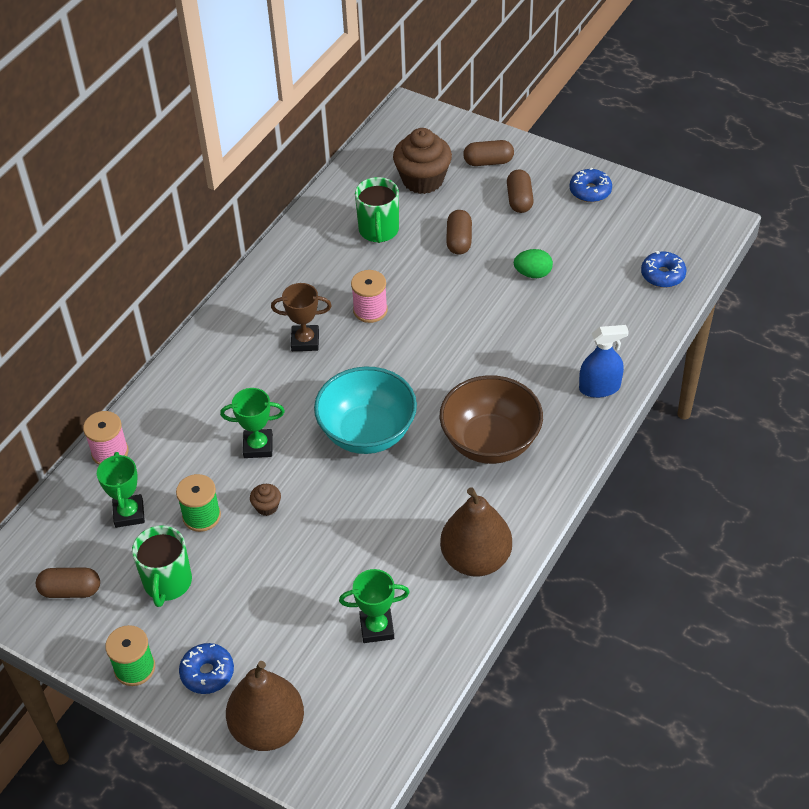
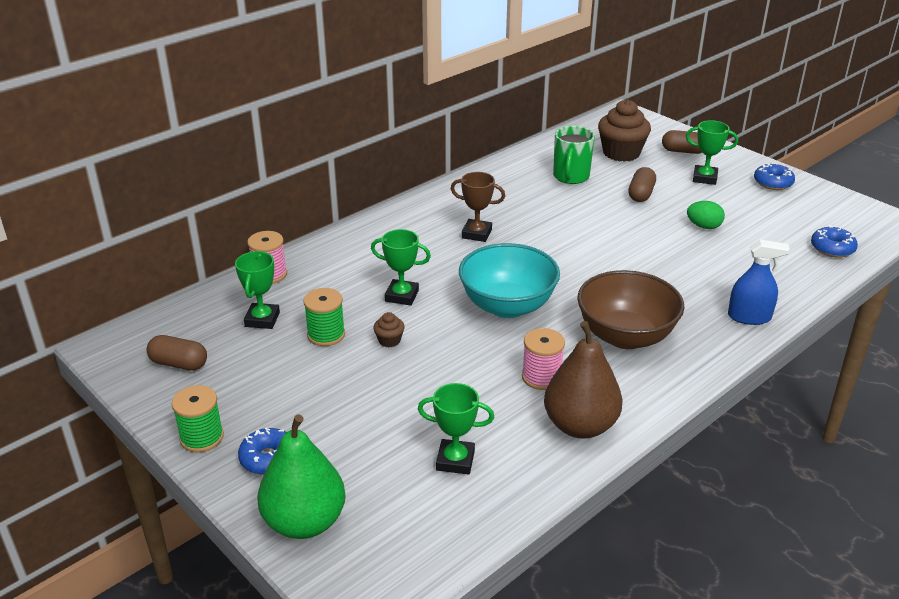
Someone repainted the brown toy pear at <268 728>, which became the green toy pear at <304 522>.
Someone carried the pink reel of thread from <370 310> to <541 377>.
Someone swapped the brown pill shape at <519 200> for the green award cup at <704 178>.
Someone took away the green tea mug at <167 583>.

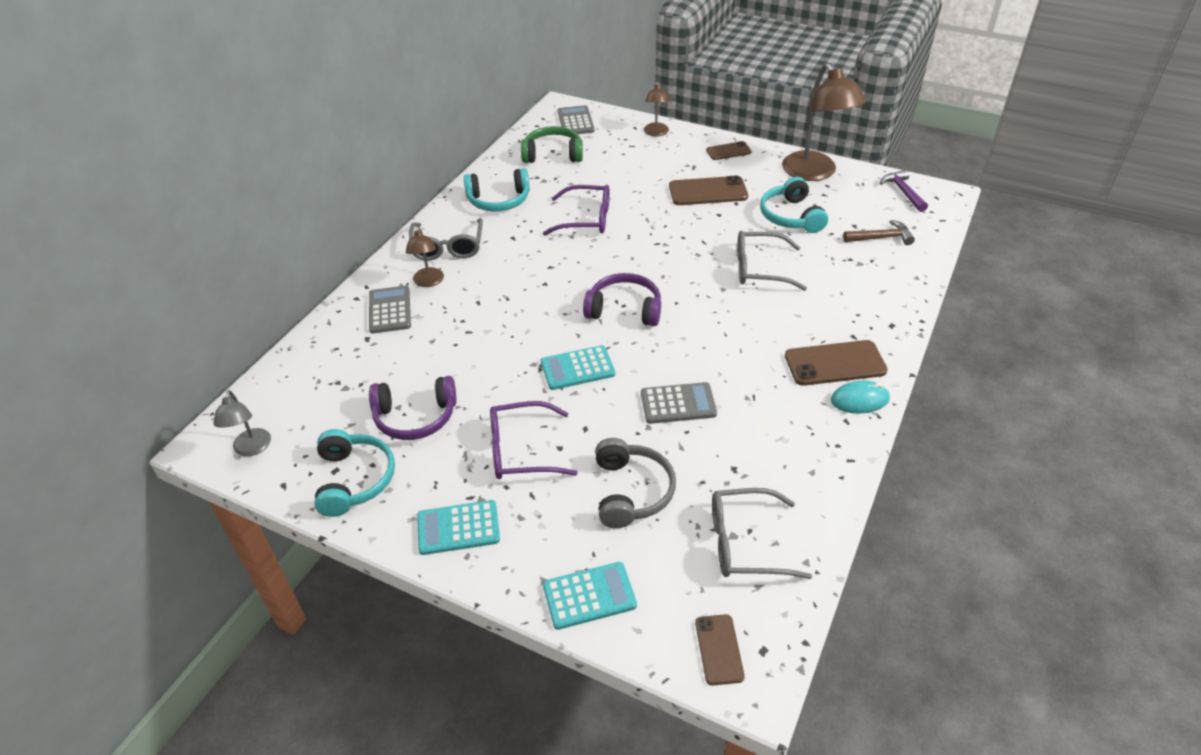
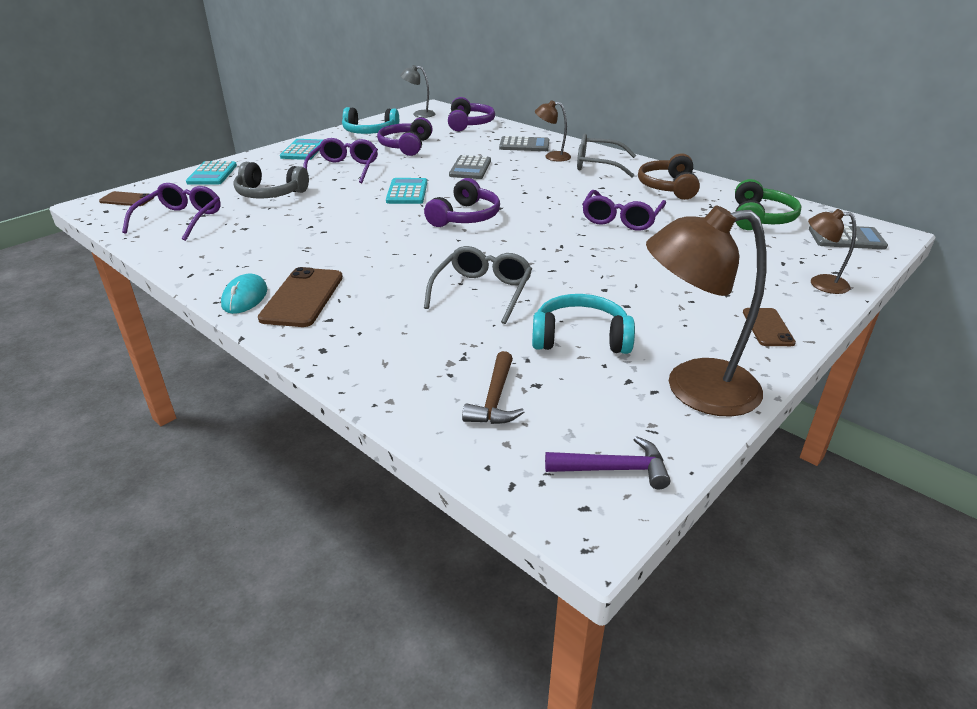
Someone repainted the ash-grey eyeglasses at <745 543>, which became the purple eyeglasses at <180 219>.
Someone put down the purple headphones at <469 124>.
Someone carried the ash-grey adding machine from <678 404> to <470 168>.
Someone repainted the aqua headphones at <498 200>, which became the brown headphones at <668 187>.
Someone took away the brown phone at <708 192>.

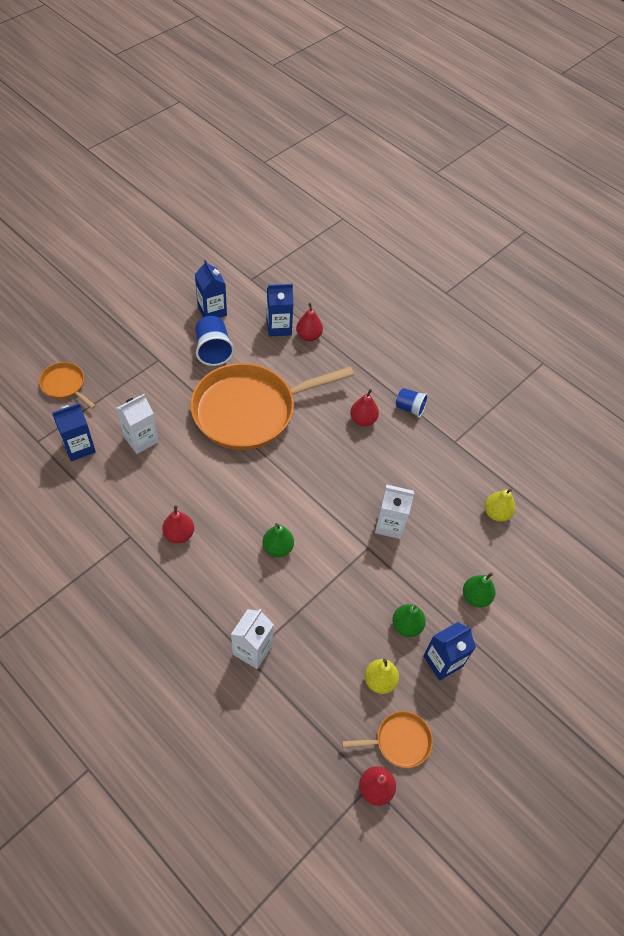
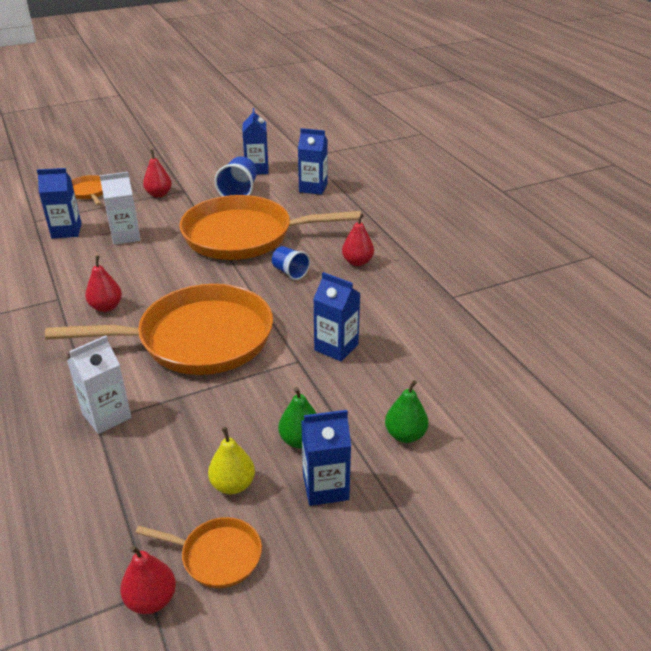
Someone swapped the green toy pear at <278 548> for the bright orange pan at <198 339>.
Someone carried the red toy pear from <309 336> to <159 194>.
Someone carried the blue beaker from <410 408> to <290 272>.
Someone repainted the white juice carton at <390 524>, which became the blue juice carton at <336 347>.
Someone took away the yellow toy pear at <496 513>.

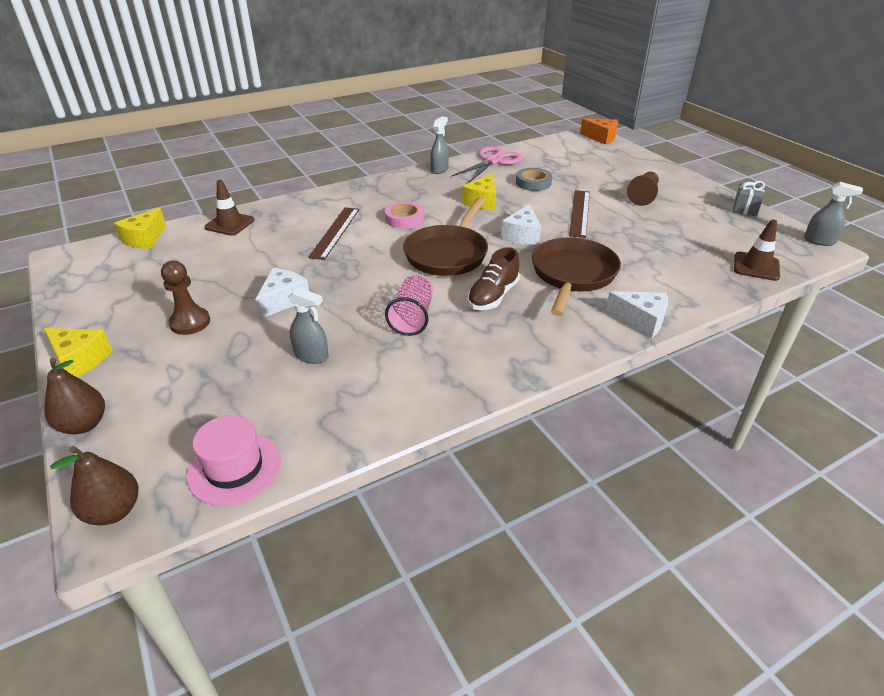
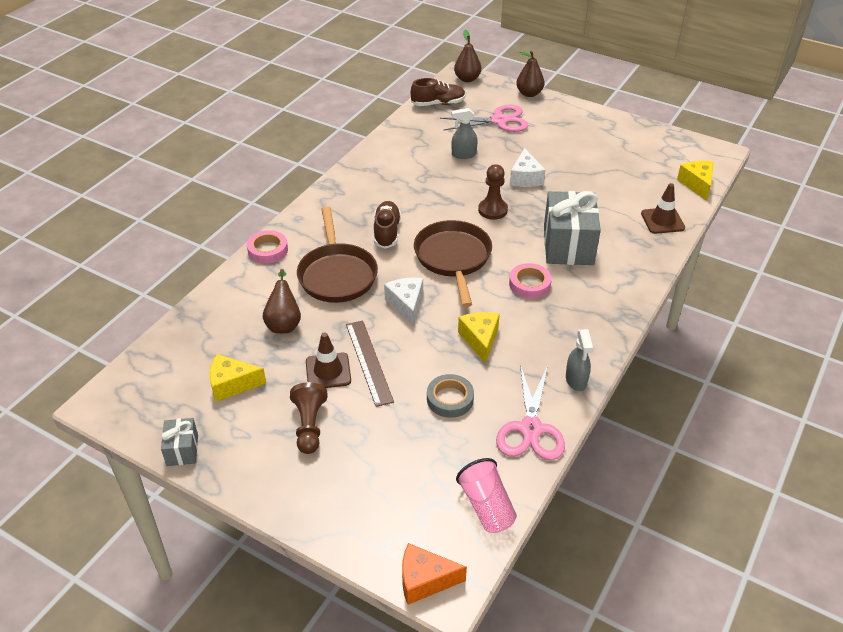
Someone carried the yellow cheese from <80 360> to <232 384>.
Someone swapped the white cheese at <641 321> for the pink sticky tape at <268 250>.
Someone put down the brown toy pear at <284 323>.
Someone carried the brown safety cone from <756 266> to <328 371>.
Someone swapped the pink tall hat at <234 468> for the brown lace-up shoe at <438 103>.
Someone put down the pink shears at <499 121>.
Someone carried the pink beaker from <412 317> to <486 506>.
Someone carried the brown game pawn from <190 322> to <492 210>.
Someone swapped the brown measuring stick at <335 232> for the ash-grey present at <568 245>.
Someone took away the ash-grey sprayer at <819 241>.

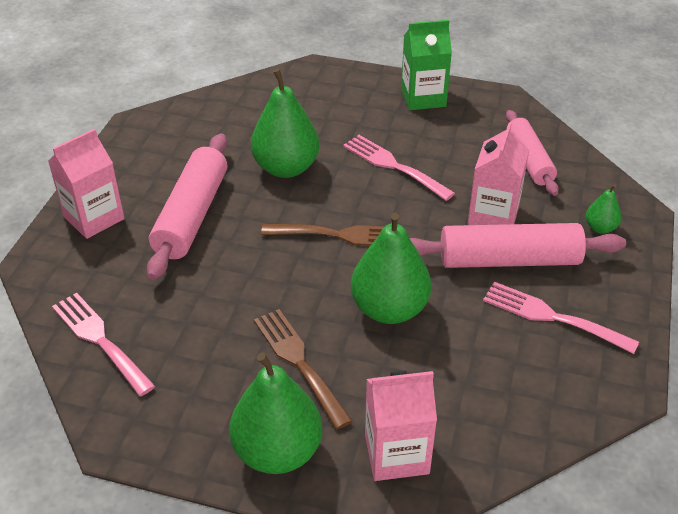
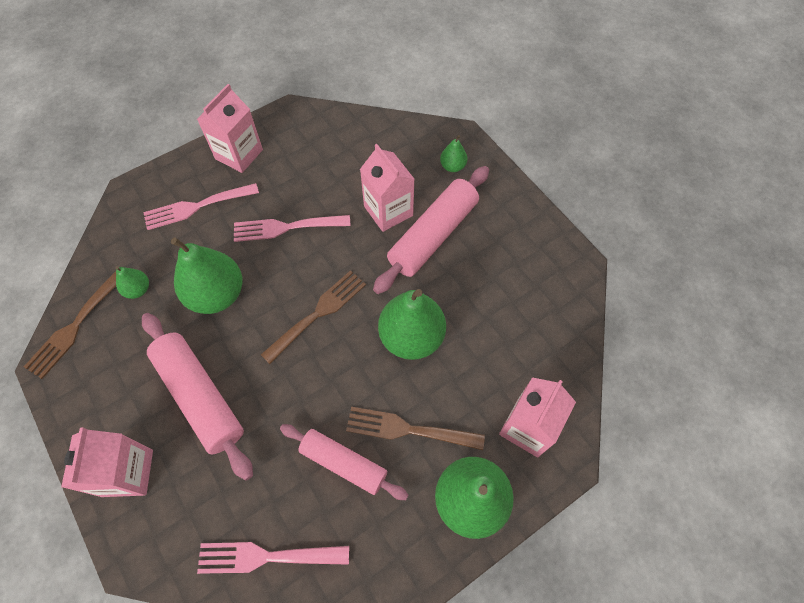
Someone put down the brown fork at <75 327>.
Someone put down the green toy pear at <138 290>.
Someone carried the pink fork from <552 317> to <196 207>.
Someone repainted the green juice carton at <423 97>, which became the pink juice carton at <239 154>.
Someone carried the pink dough roller from <529 160> to <343 463>.

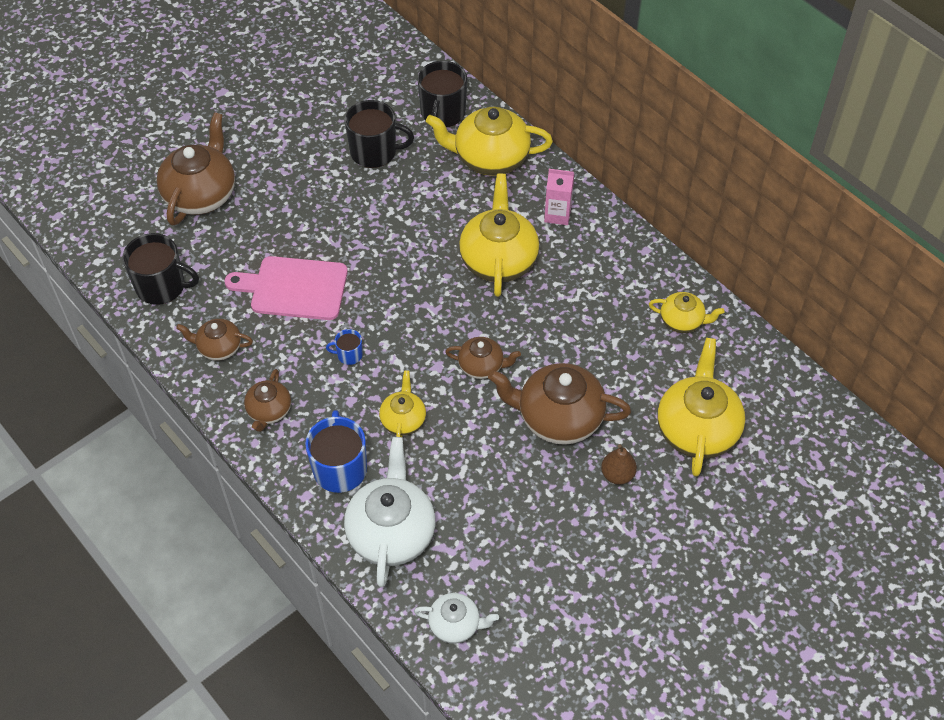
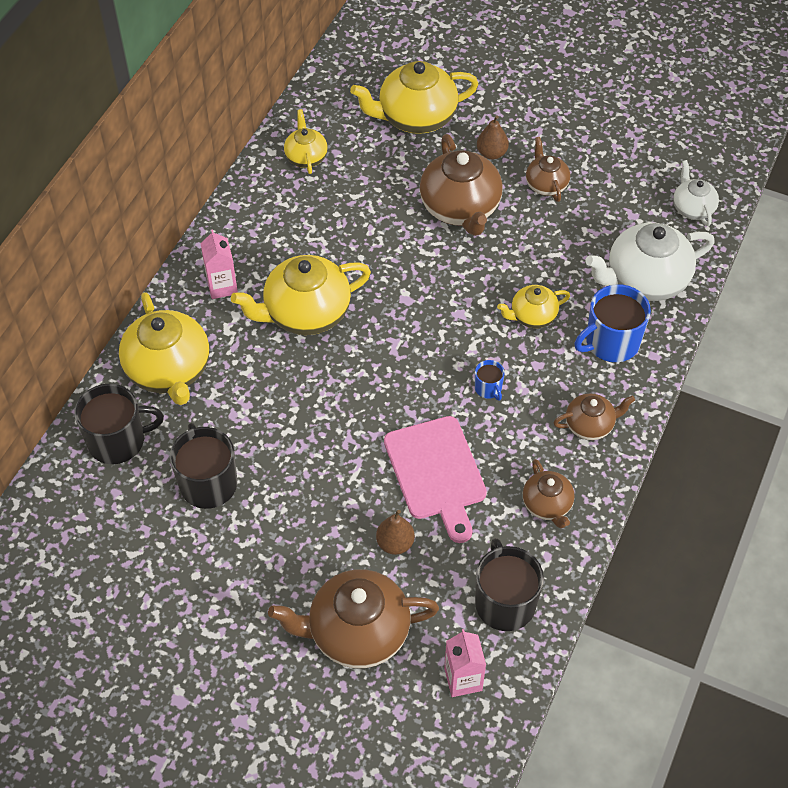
Someone put down the brown toy pear at <395 543>.
Someone put down the pink juice carton at <463 679>.
Someone carried the brown tea pot from <482 366> to <546 184>.

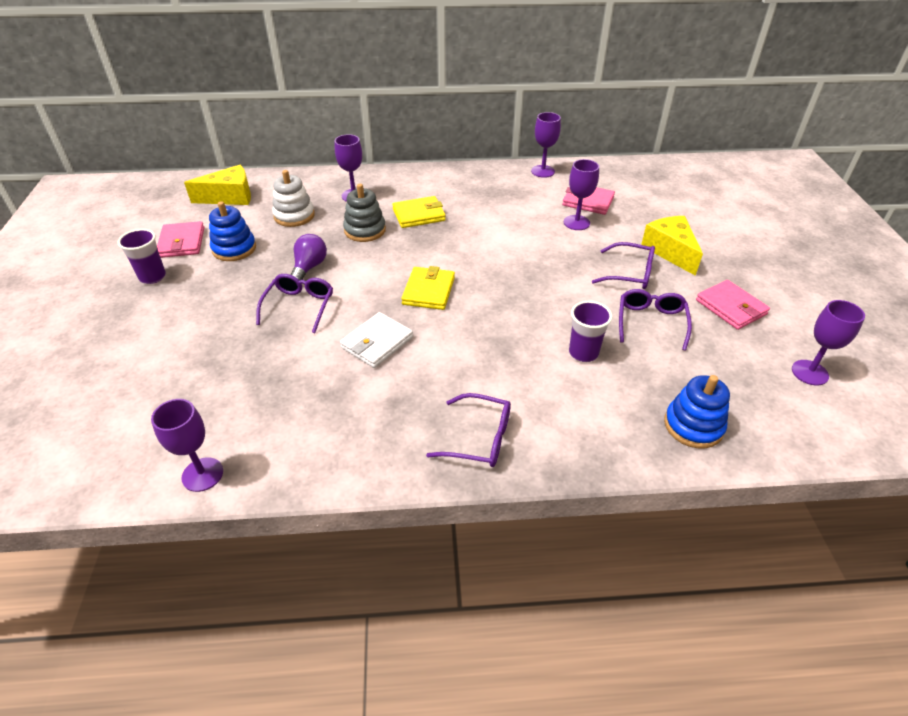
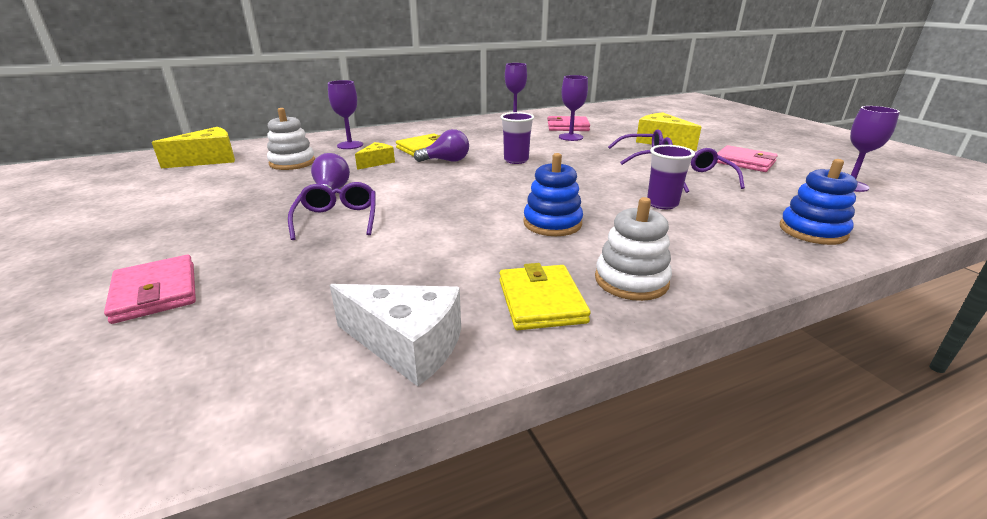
Someone carried the pink card wallet from <182 242> to <155 292>.
Someone put down the white cheese at <407 345>.
Someone swapped the ash-grey stacking toy at <365 230> for the yellow cheese at <377 162>.
Someone put down the purple bulb at <446 161>.
Someone carried the yellow card wallet from <428 291> to <541 301>.
Someone carried the purple beaker from <152 277> to <516 160>.
Someone carried the blue stacking toy from <234 249> to <552 223>.
Someone swapped the purple eyeglasses at <479 438> for the white stacking toy at <631 280>.
Someone took away the purple goblet at <202 474>.
Someone took away the white card wallet at <377 342>.

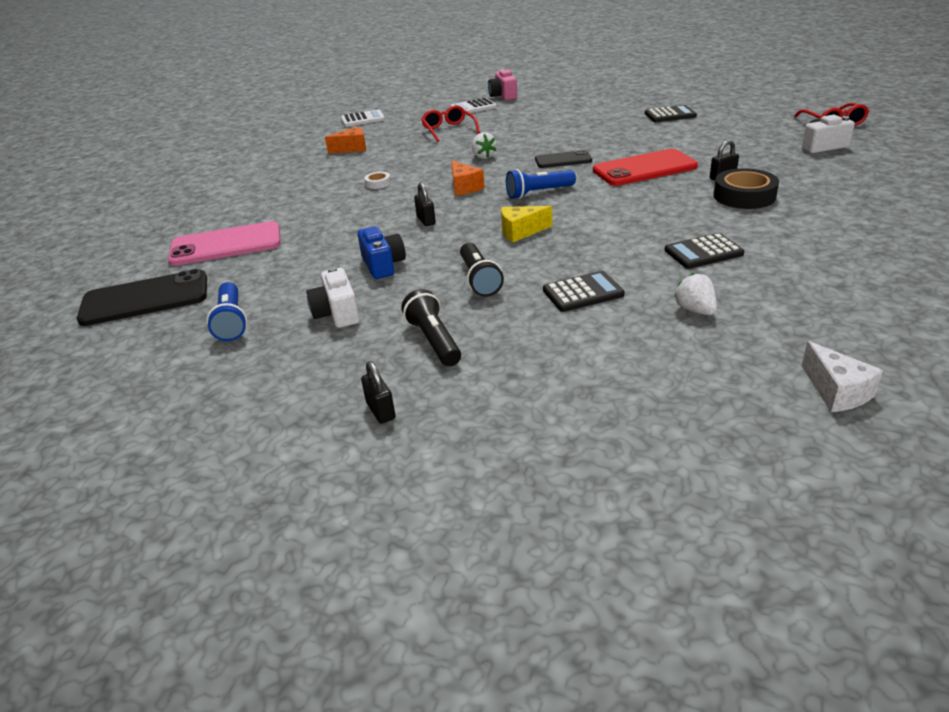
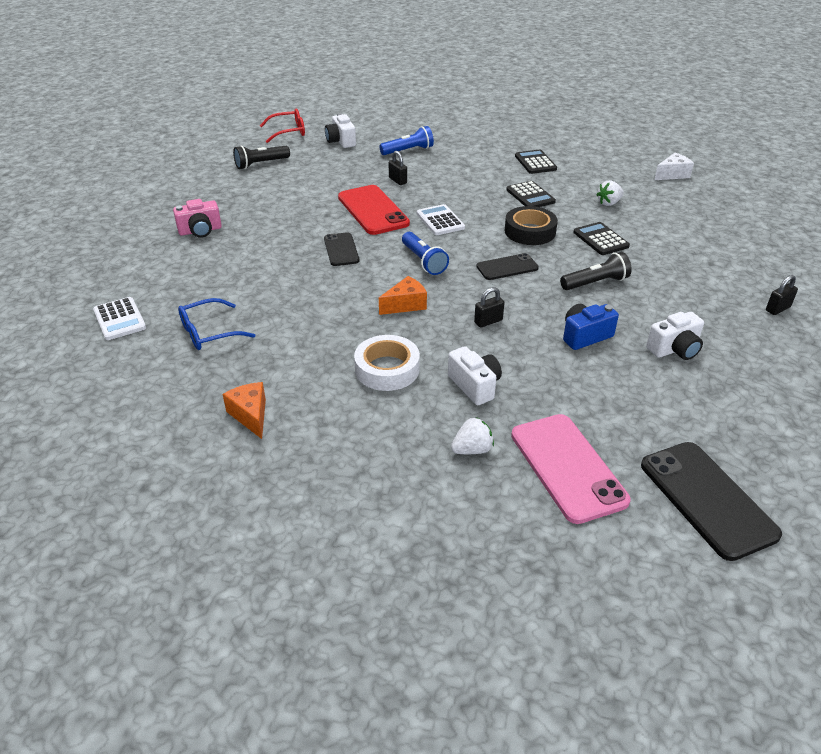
Someone carried the pink photo camera from <503 96> to <200 231>.
Someone repainted the red eyeglasses at <448 130>, which became the blue eyeglasses at <208 332>.
Someone carried the jet-black torch from <434 340> to <261 164>.
Someone scaled the white sticky tape at <378 183> by 2.03.
Someone carried the blue torch from <231 322> to <408 151>.
Someone carried the white adding machine from <363 119> to <440 221>.
Someone put down the white photo camera at <475 386>.
Someone carried the white toy strawberry from <483 156> to <472 449>.
Someone swapped the yellow cheese at <521 232> for the jet-black phone at <507 267>.
Someone carried the jet-black sticky tape from <744 196> to <530 231>.
Someone carried the jet-black adding machine from <670 115> to <535 162>.

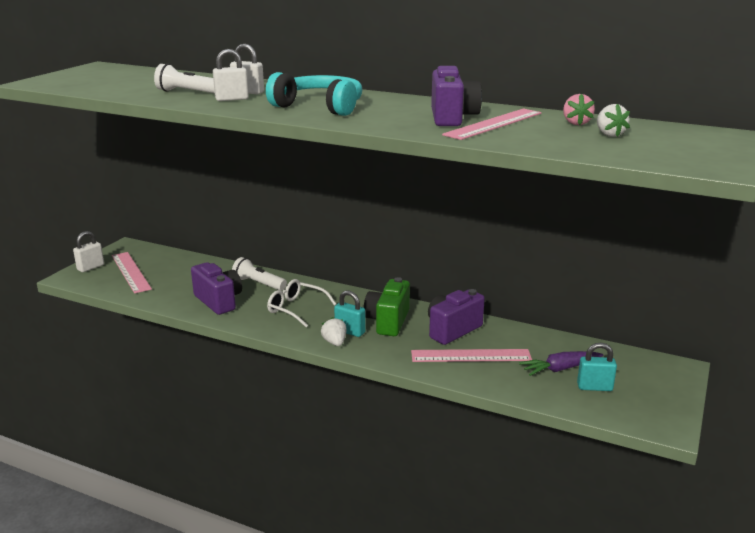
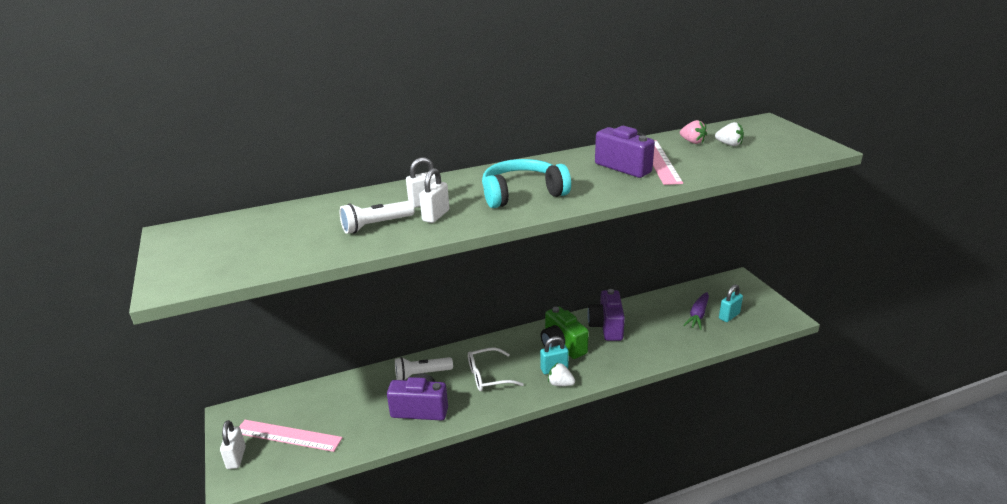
Someone took away the pink measuring stick at <471 355>.

